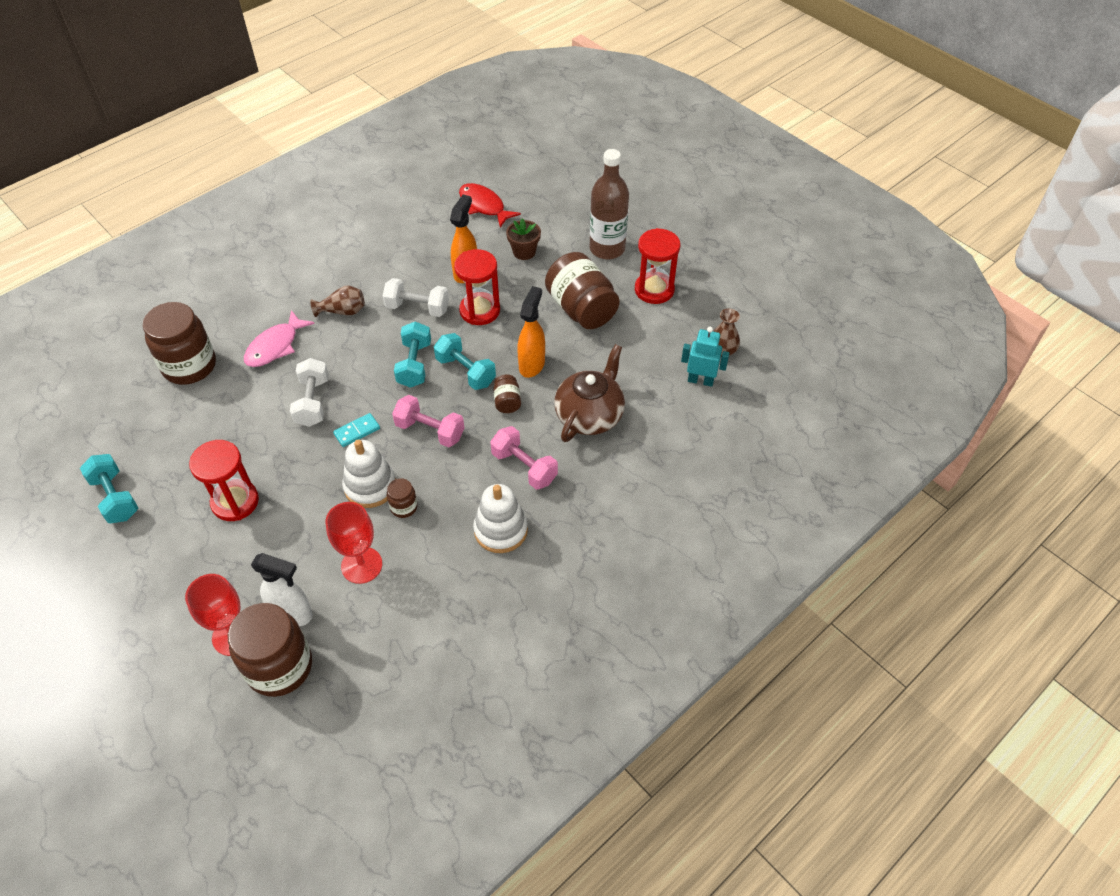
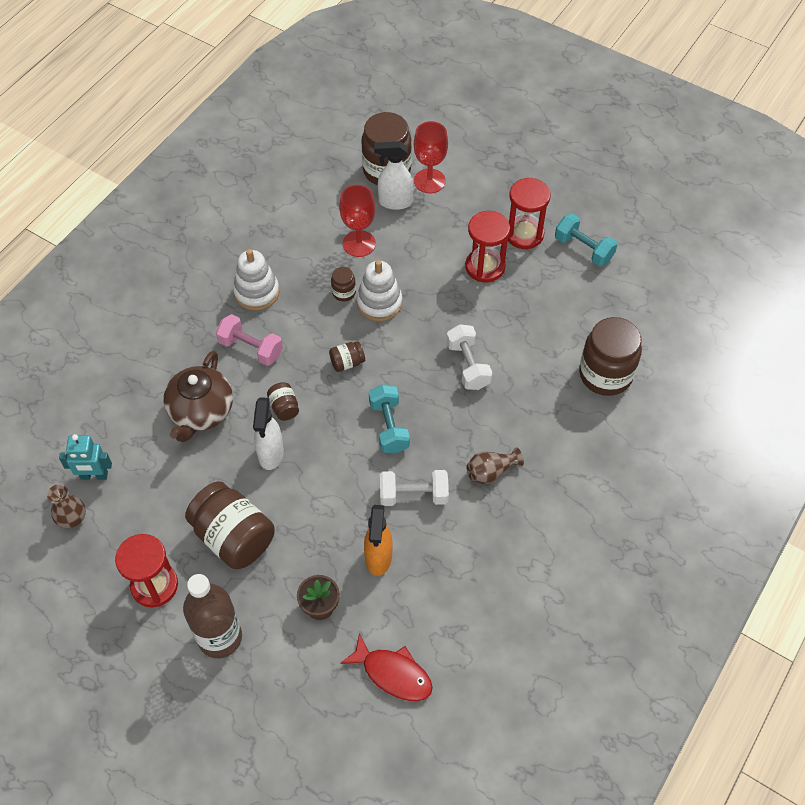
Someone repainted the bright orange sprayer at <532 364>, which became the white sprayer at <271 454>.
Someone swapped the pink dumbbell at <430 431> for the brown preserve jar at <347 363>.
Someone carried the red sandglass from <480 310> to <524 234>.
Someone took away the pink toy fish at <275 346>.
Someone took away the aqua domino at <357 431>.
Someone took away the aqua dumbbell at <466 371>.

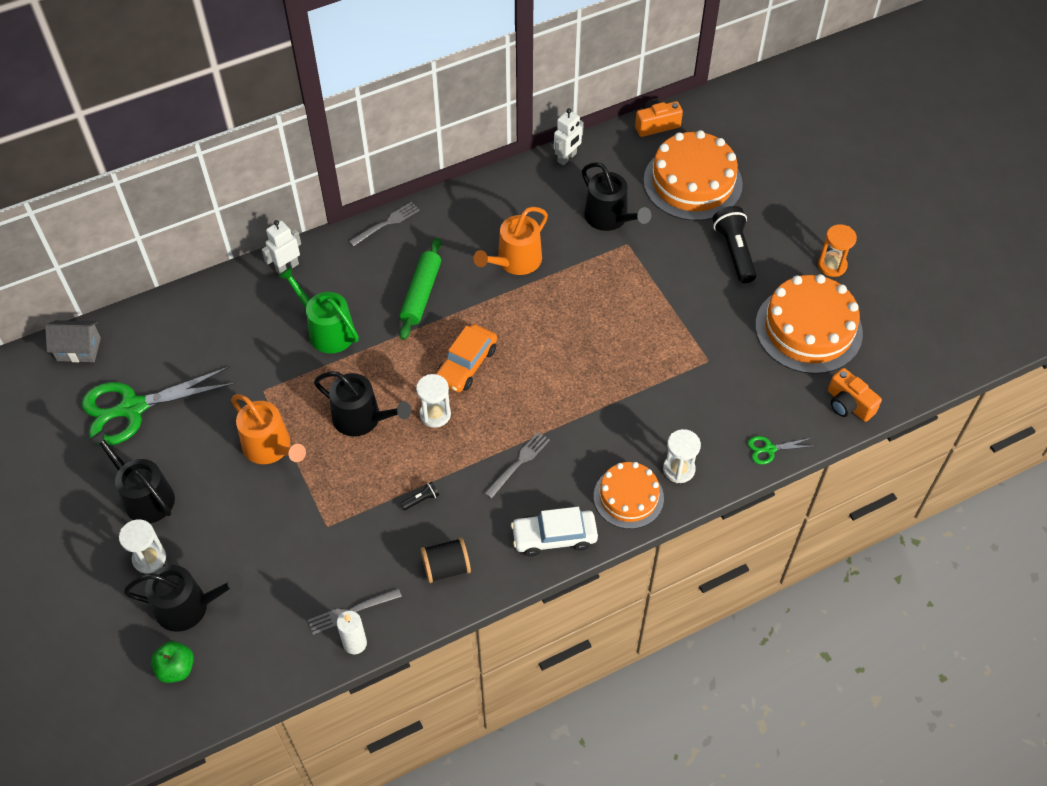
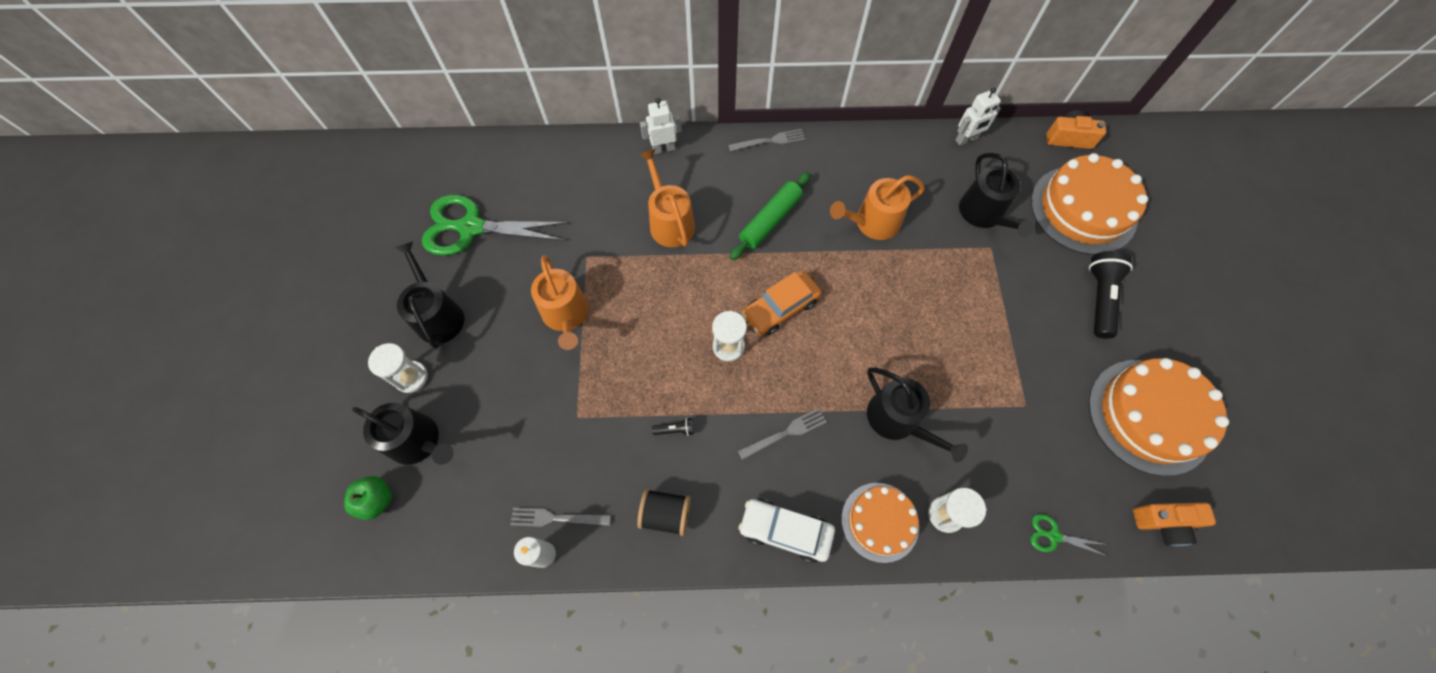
Someone repainted the green sprinkling can at <327 330>, which became the bright orange sprinkling can at <669 222>.
Someone carried the jet-black sprinkling can from <362 418> to <897 420>.
Someone rotated the bright orange photo camera at <848 404> by 75 degrees counterclockwise.
Someone took away the ash-grey toy house at <79 349>.
Someone took away the bright orange sandglass at <832 265>.

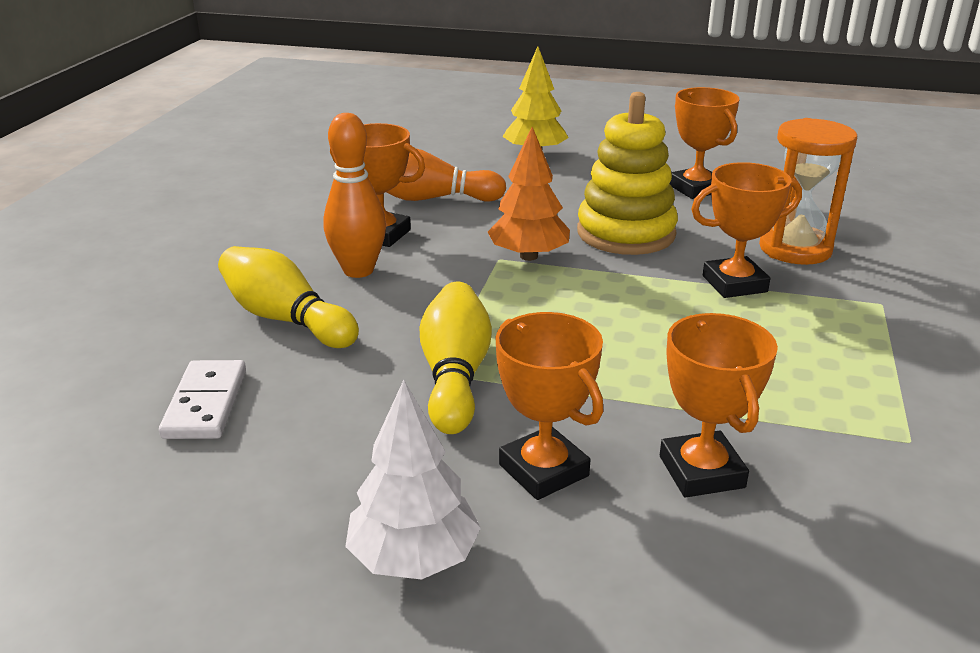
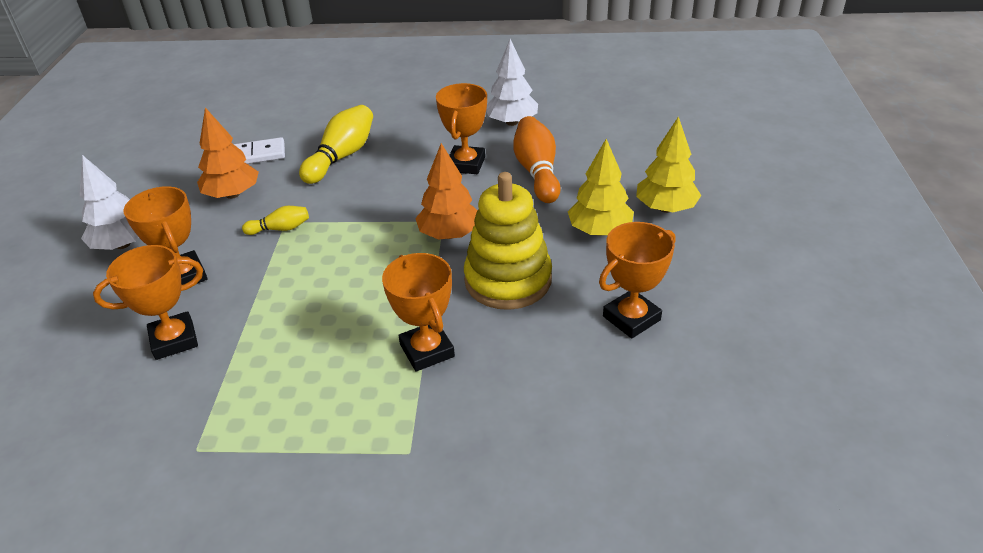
Someone rotated the bright orange award cup at <543 470> by 75 degrees counterclockwise.
Someone put down the bright orange tree at <232 194>.
Someone scaled the yellow tenpin at <455 376> by 0.54.
Someone put down the white tree at <511 122>.
Someone put down the yellow tree at <600 231>.
Someone took away the bright orange tenpin at <358 270>.
Someone took away the bright orange sandglass at <795 249>.

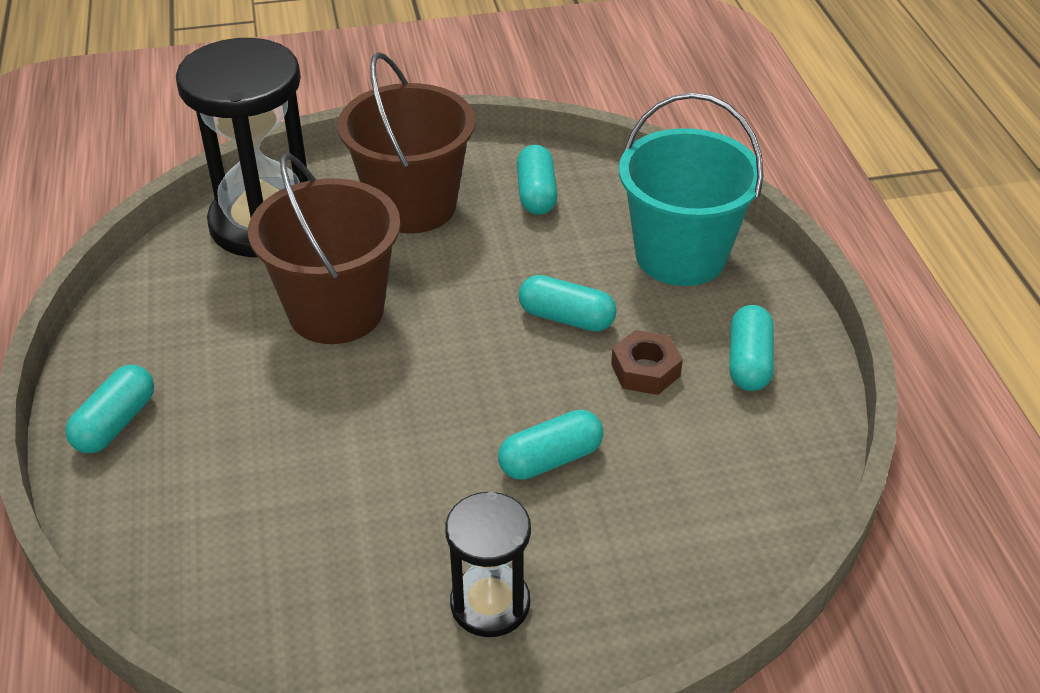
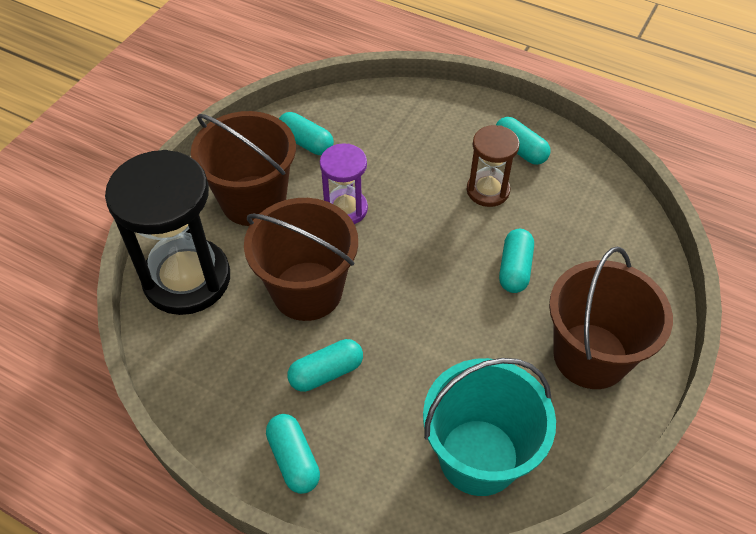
Someone carried the aqua pill shape from <566 318> to <326 372>.
Someone put down the purple sandglass at <345 209>.
Someone carried the aqua bucket from <680 256> to <478 457>.
Someone swapped the brown hex nut at <645 370> for the brown sandglass at <488 190>.
Someone swapped the jet-black sandglass at <490 604> for the brown bucket at <590 356>.

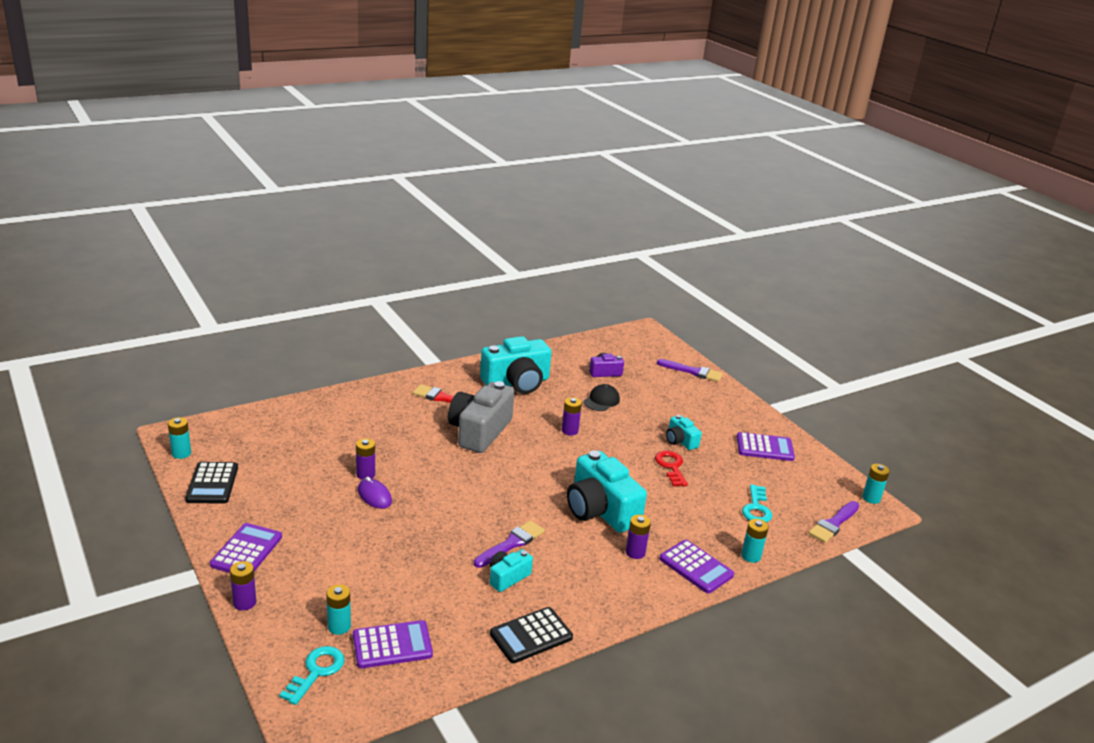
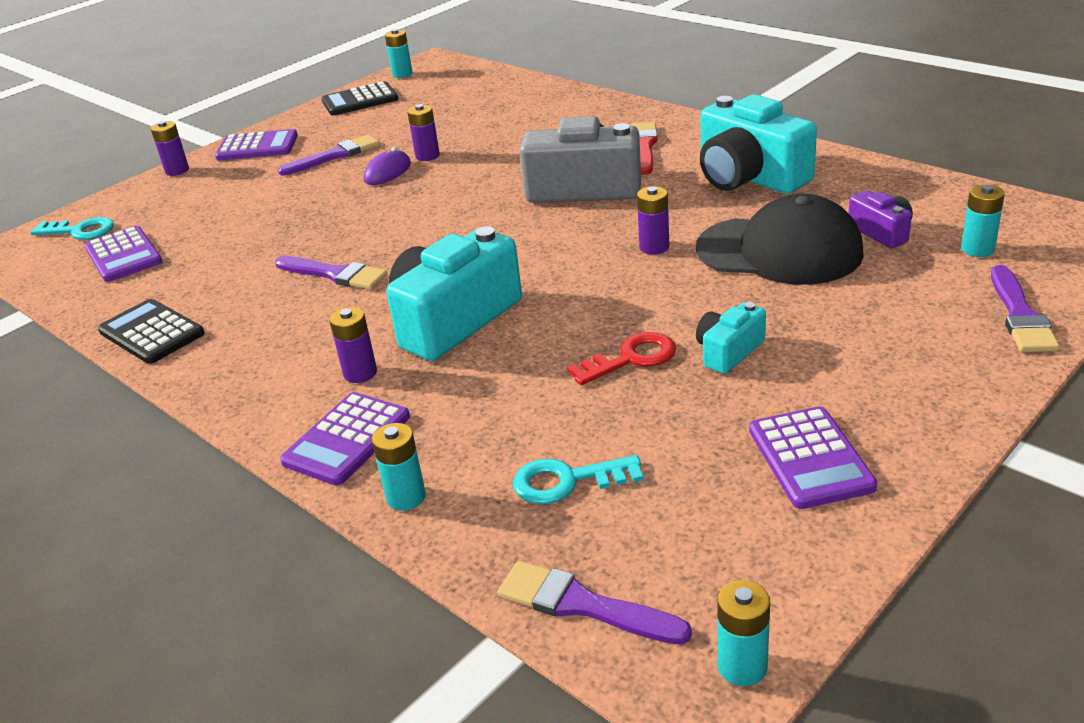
Someone put down the purple paint brush at <334 156>.
Someone scaled the jet-black cap at <601 400> by 2.07.
Someone carried the aqua battery from <339 626> to <977 249>.
Someone took away the aqua photo camera at <507 577>.

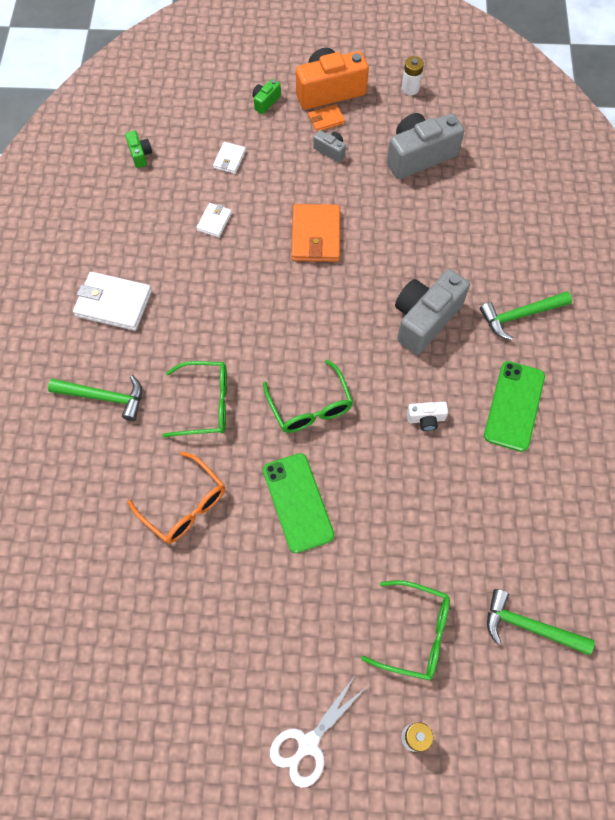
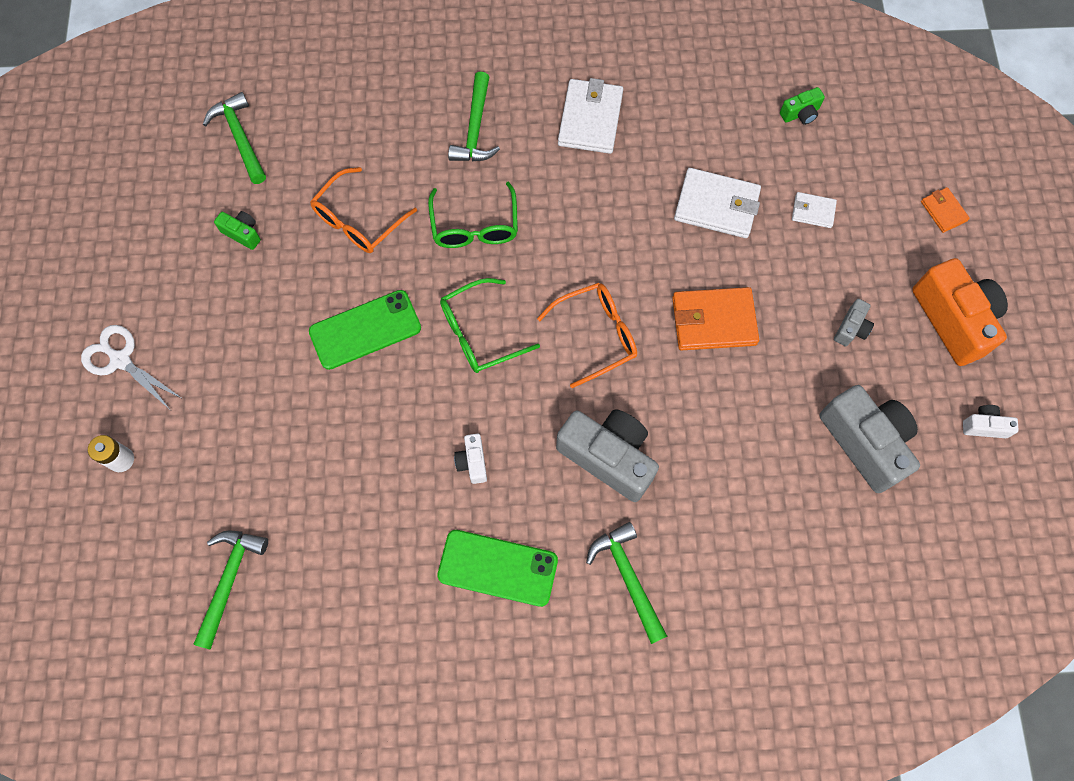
Someone put down the green claw hammer at <240 137>.
Someone carried the green photo camera from <265 102> to <242 233>.
Someone put down the bright orange eyeglasses at <597 335>.
Someone scaled the white card wallet at <214 221> by 1.88.
Someone carried the bright orange card wallet from <326 119> to <943 211>.
Someone swapped the white battery at <410 88> for the white photo camera at <984 426>.
Someone took away the green eyeglasses at <416 633>.

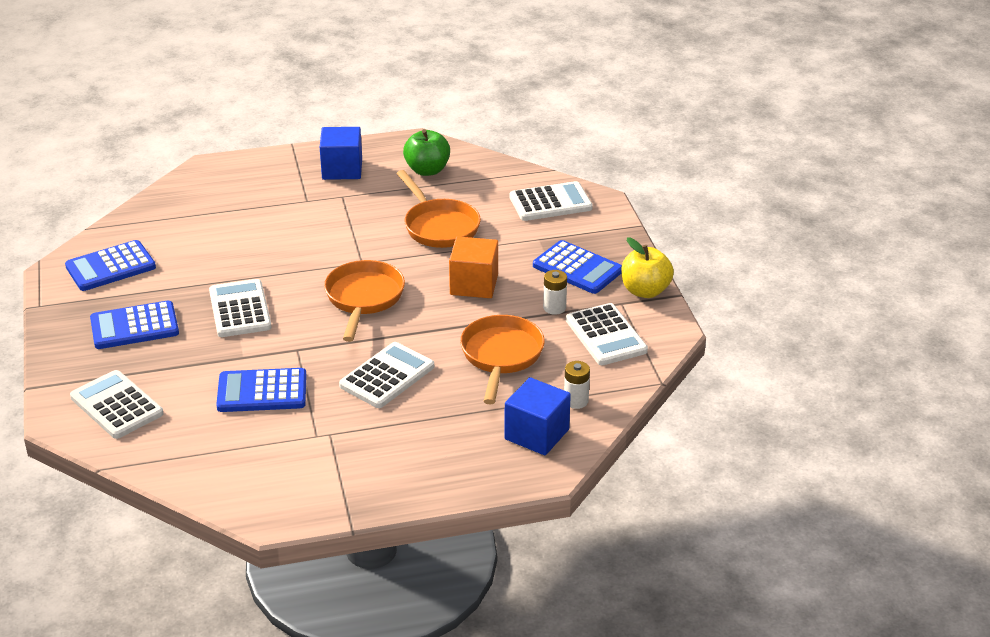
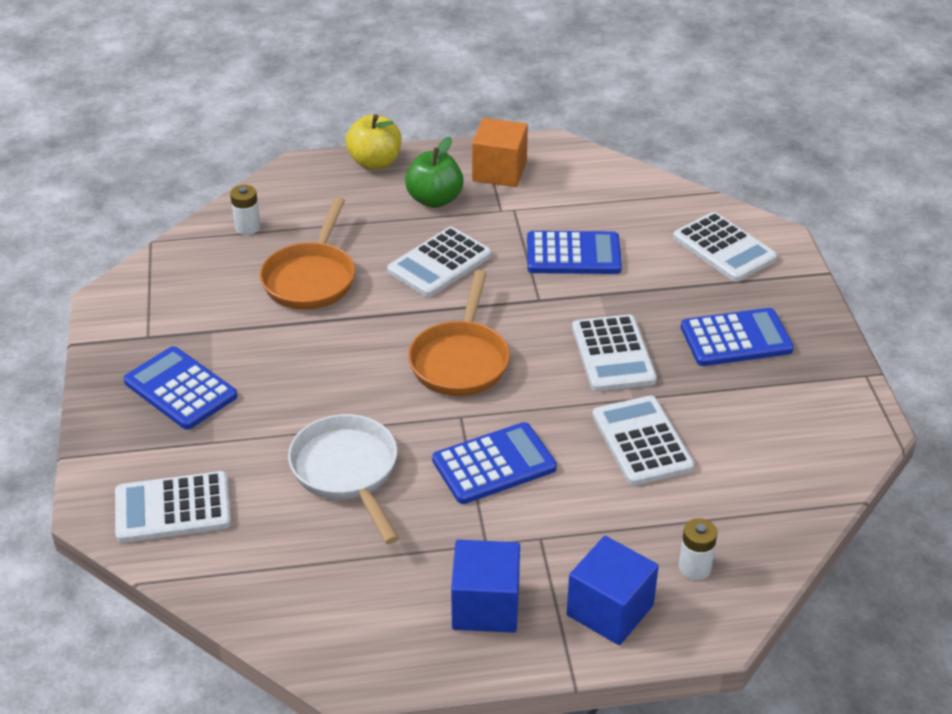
Someone repainted the bright orange pan at <439 226>, which became the white pan at <347 472>.
Someone carried the yellow apple from <645 291> to <375 162>.
Someone carried the green apple from <427 170> to <434 200>.
Someone carried the blue adding machine from <110 267> to <494 464>.
Someone carried the bright orange block from <474 284> to <499 171>.
Someone carried the blue block from <537 434> to <610 610>.
Someone carried the white adding machine from <606 335> to <642 441>.
Someone carried the white battery from <554 308> to <695 567>.

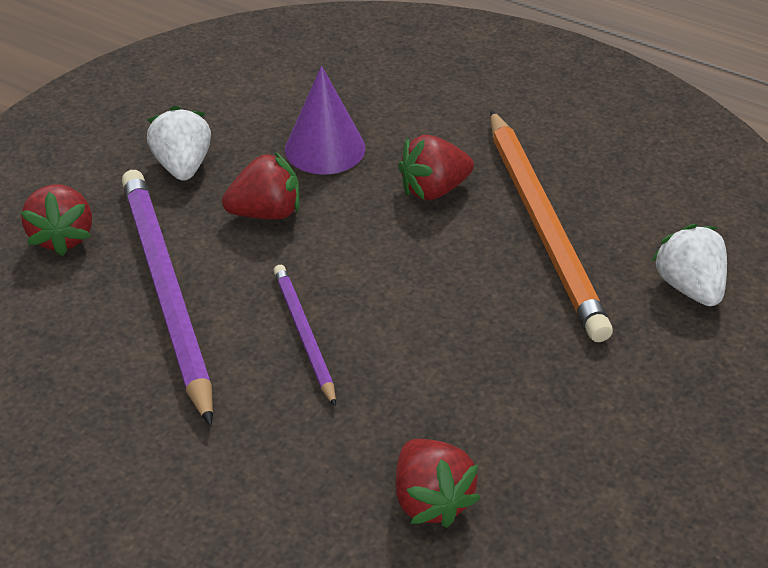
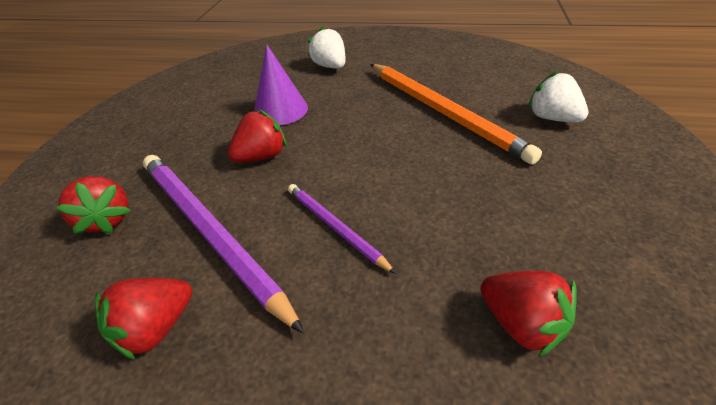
Someone carried the red toy strawberry from <433 190> to <157 327>.
Someone carried the white toy strawberry from <183 166> to <330 66>.

